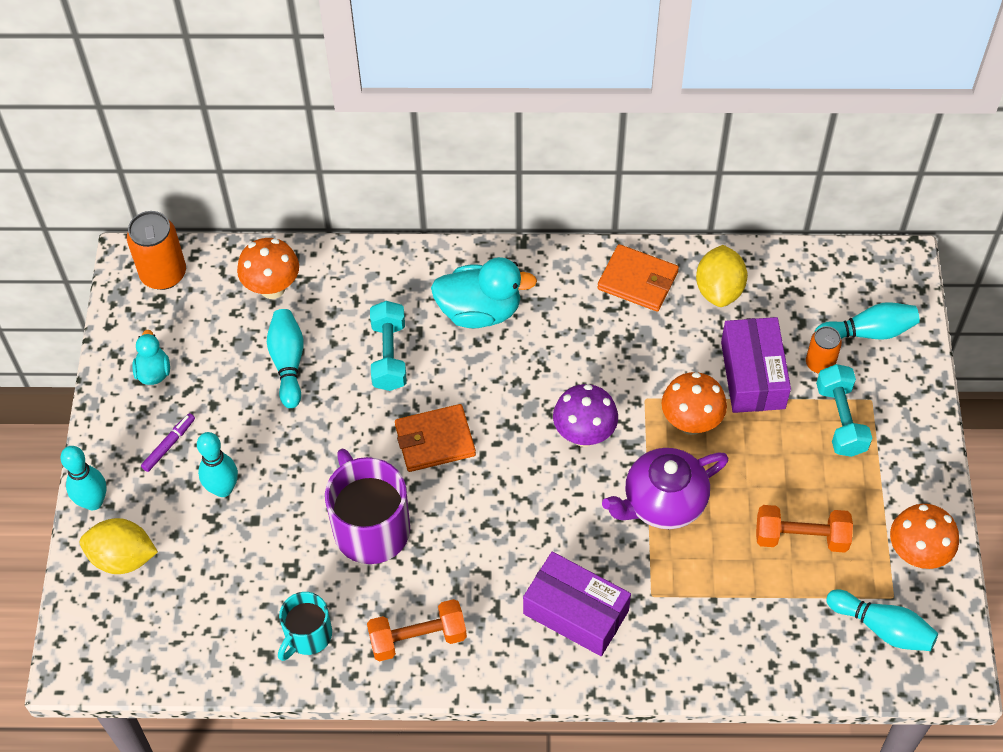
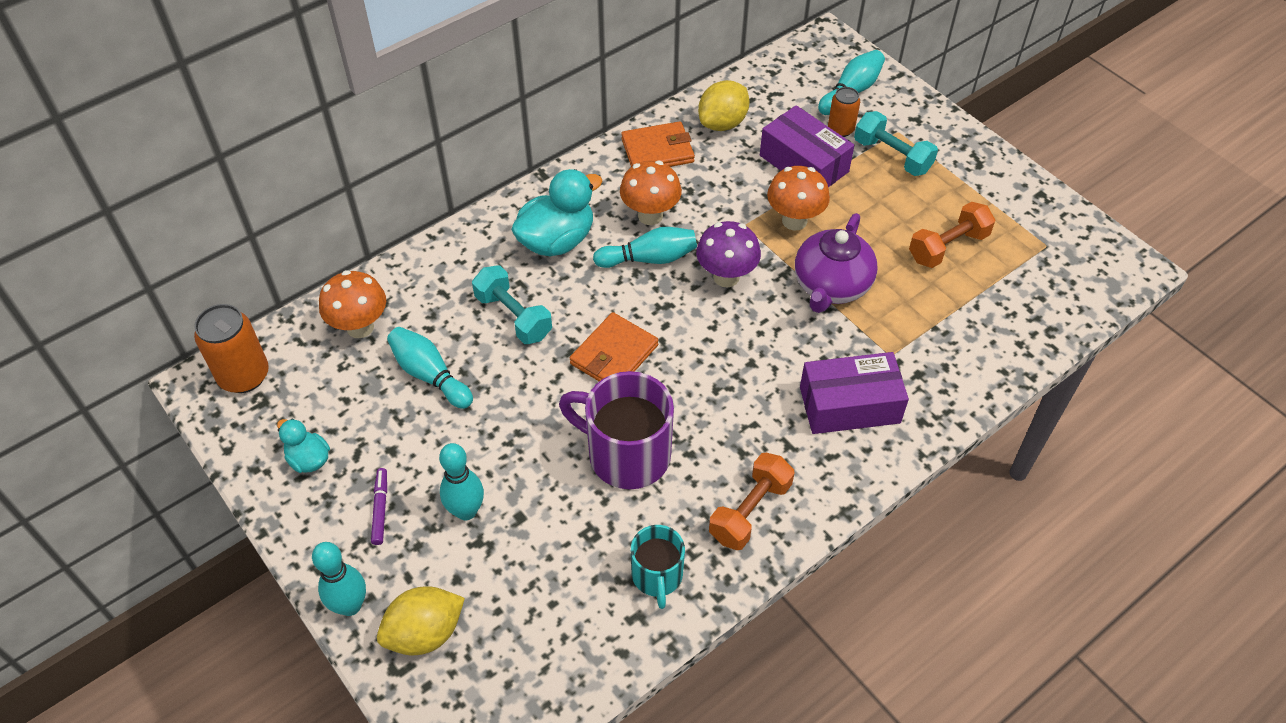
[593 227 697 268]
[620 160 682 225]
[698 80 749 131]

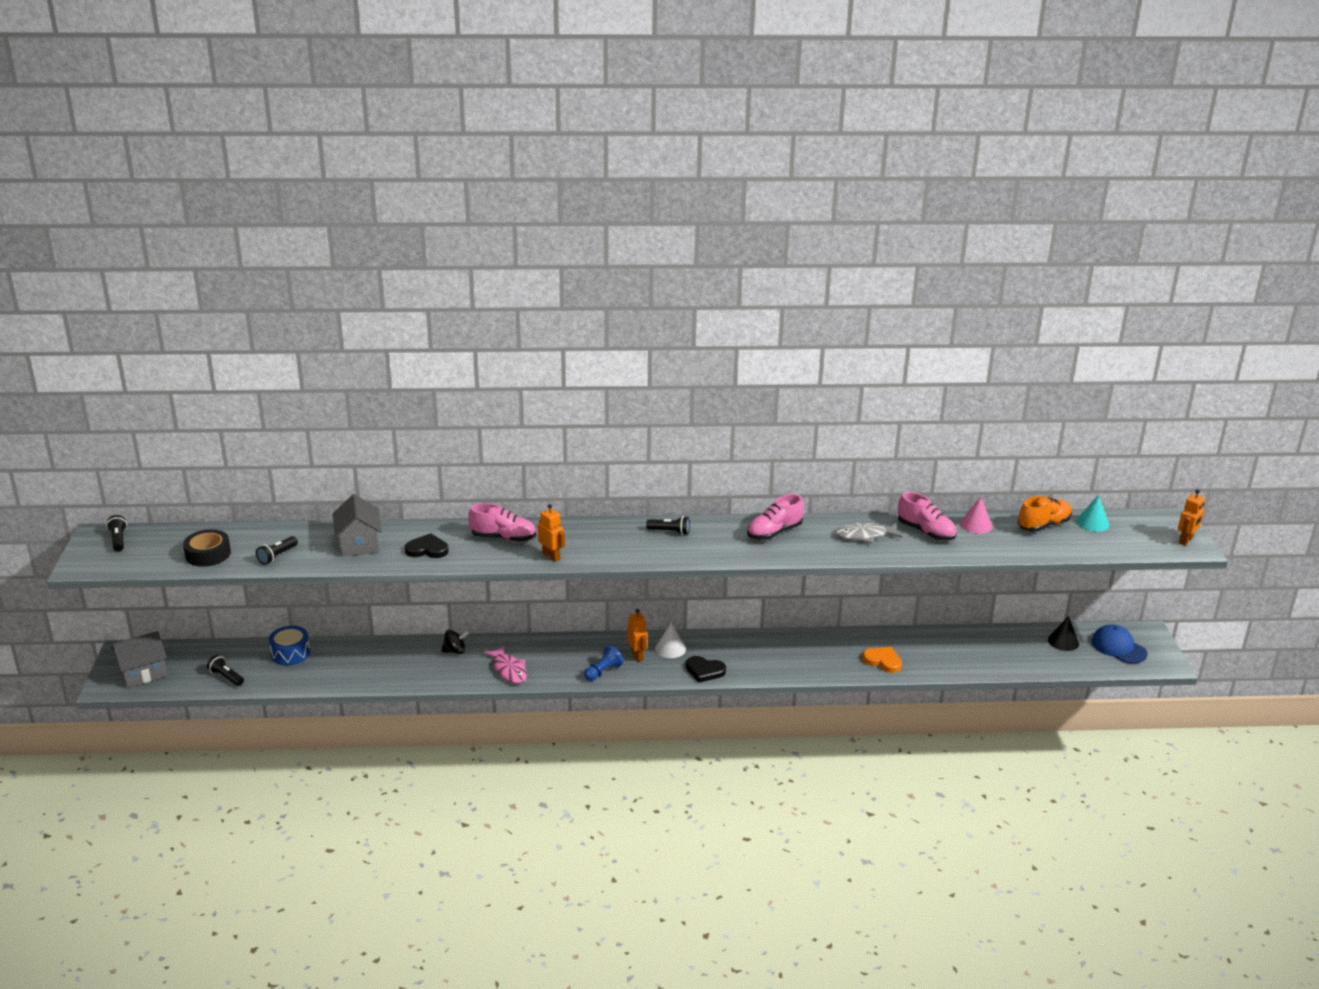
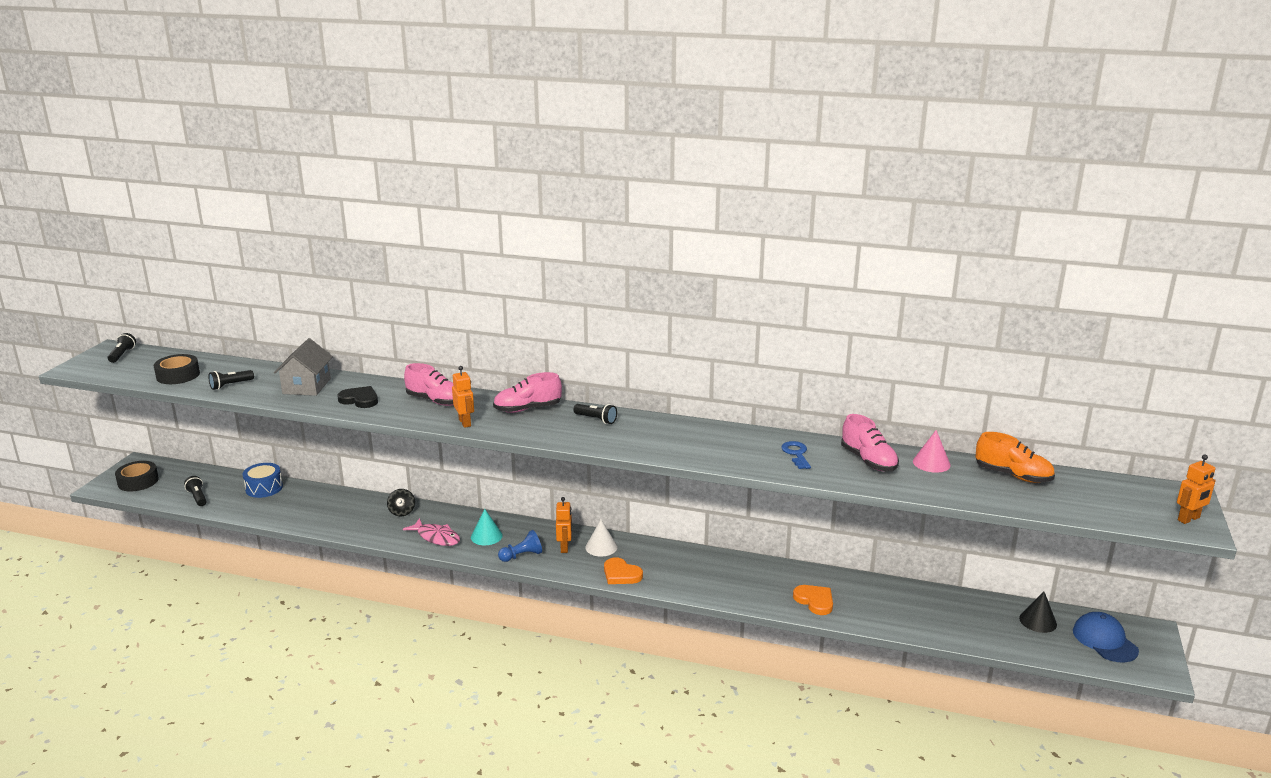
[115 461 159 492]
[387 489 415 516]
[403 518 460 546]
[471 509 503 545]
[493 372 562 413]
[604 557 643 584]
[781 441 811 469]
[976 432 1055 483]

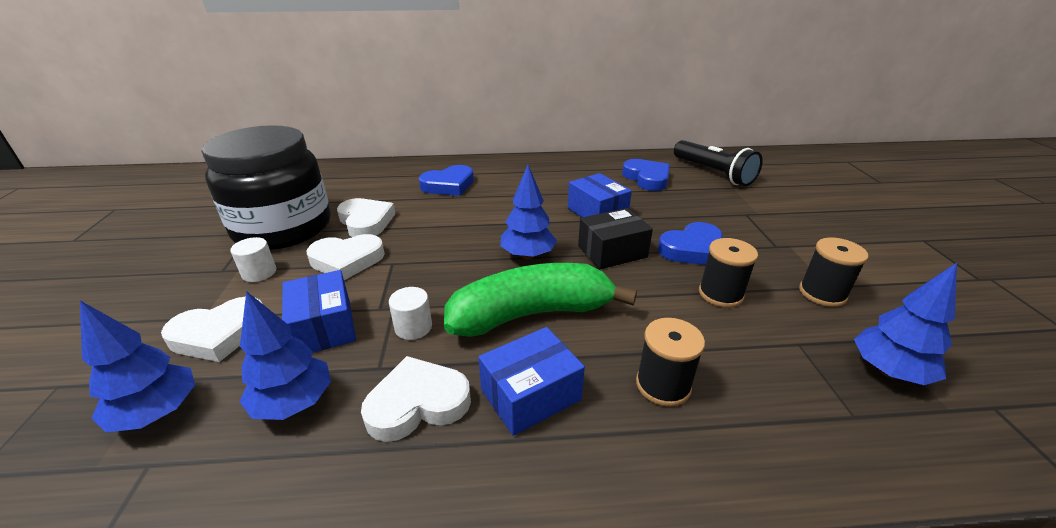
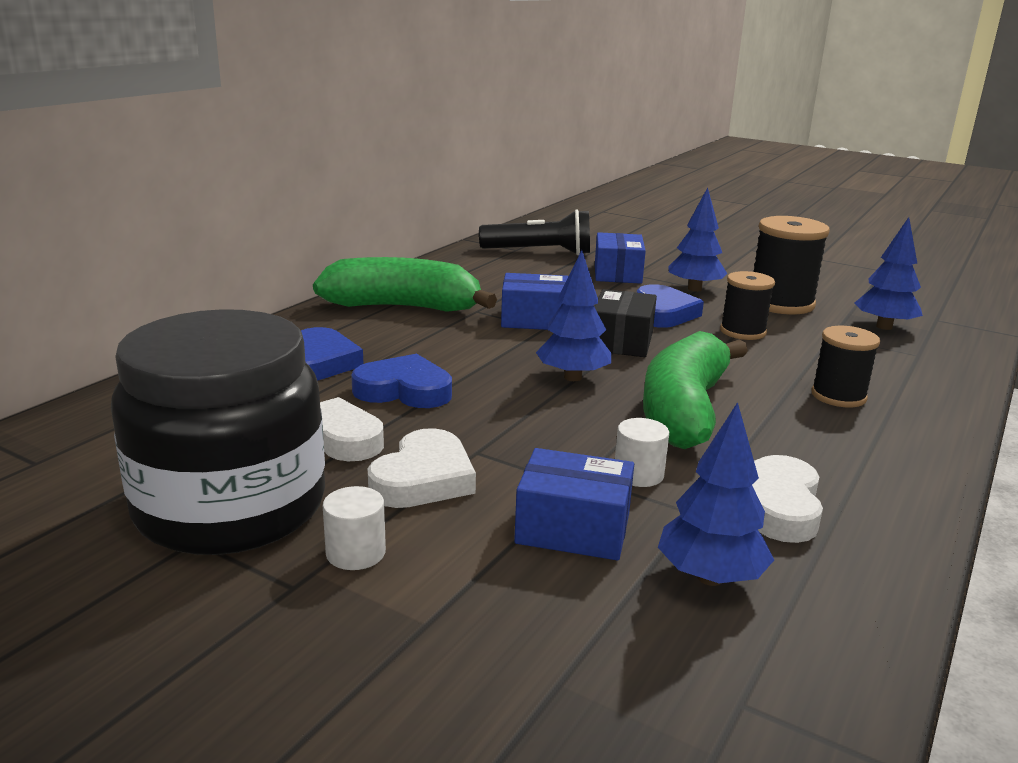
[313 257 497 312]
[351 354 452 408]
[595 232 646 284]
[668 187 727 292]
[753 216 830 315]
[161 297 262 362] (first image)

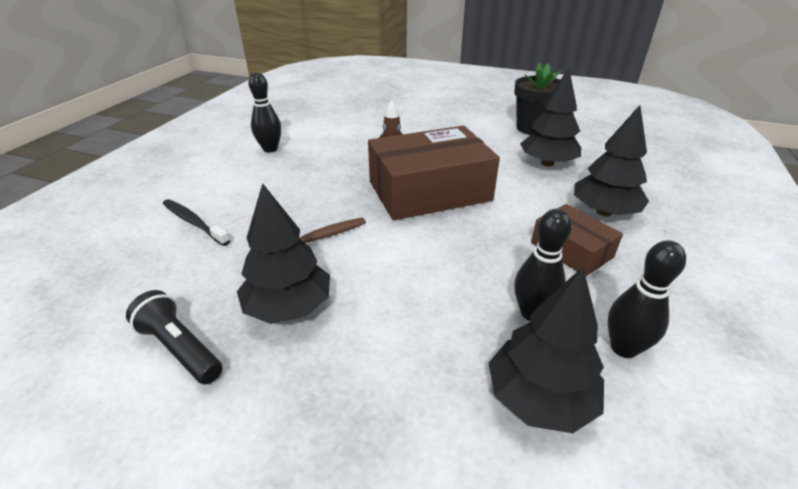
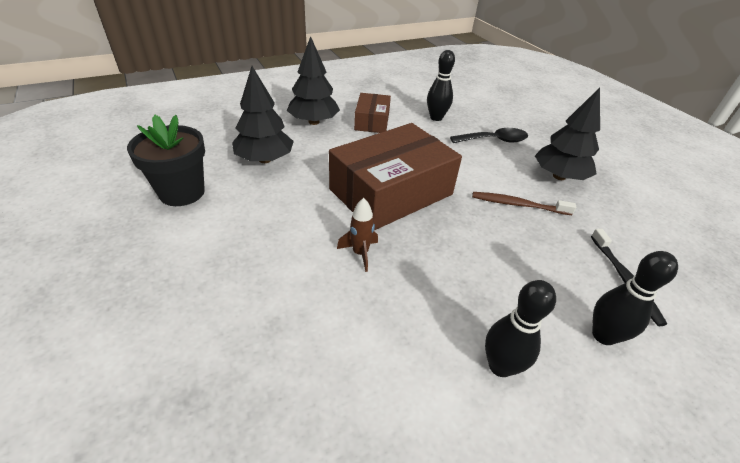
[329 123 462 230]
[450 128 528 143]
[592 251 678 345]
[126 290 223 384] (first image)
[489 267 604 433] (first image)

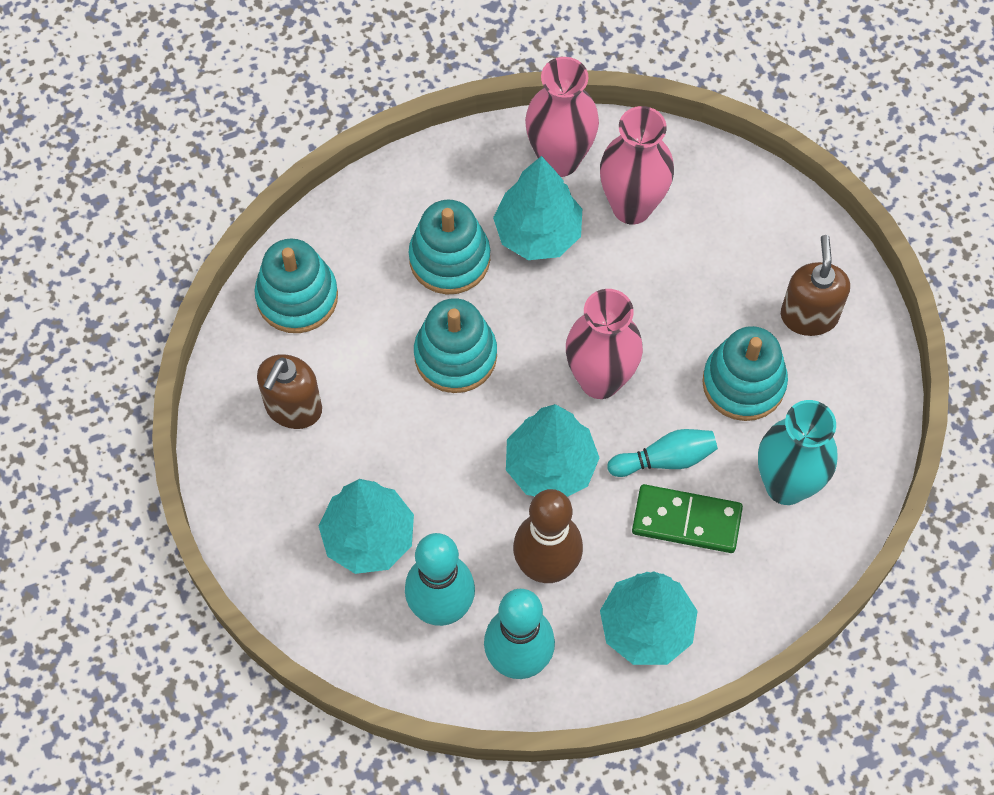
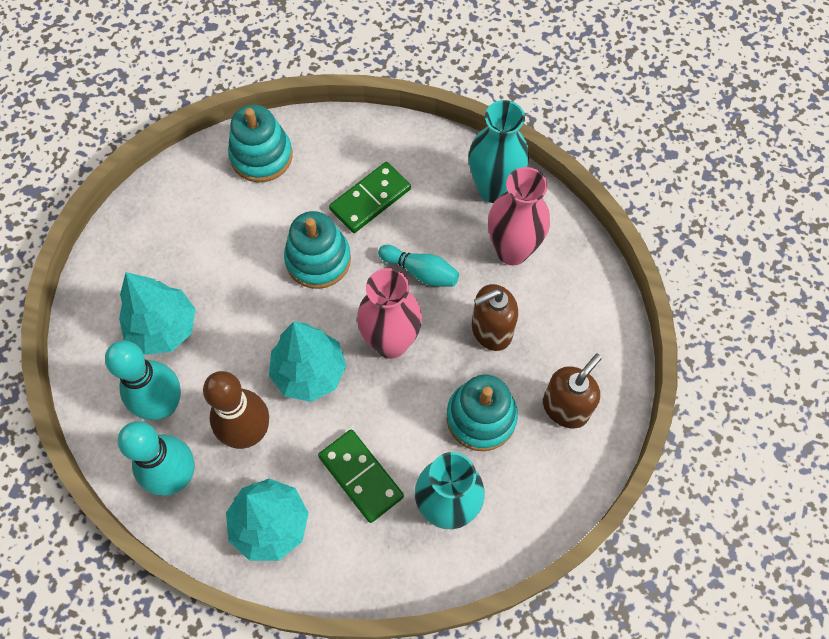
[329 162 411 233]
[378 245 459 287]
[469 100 529 203]
[472 284 518 351]
[493 156 582 260] (first image)

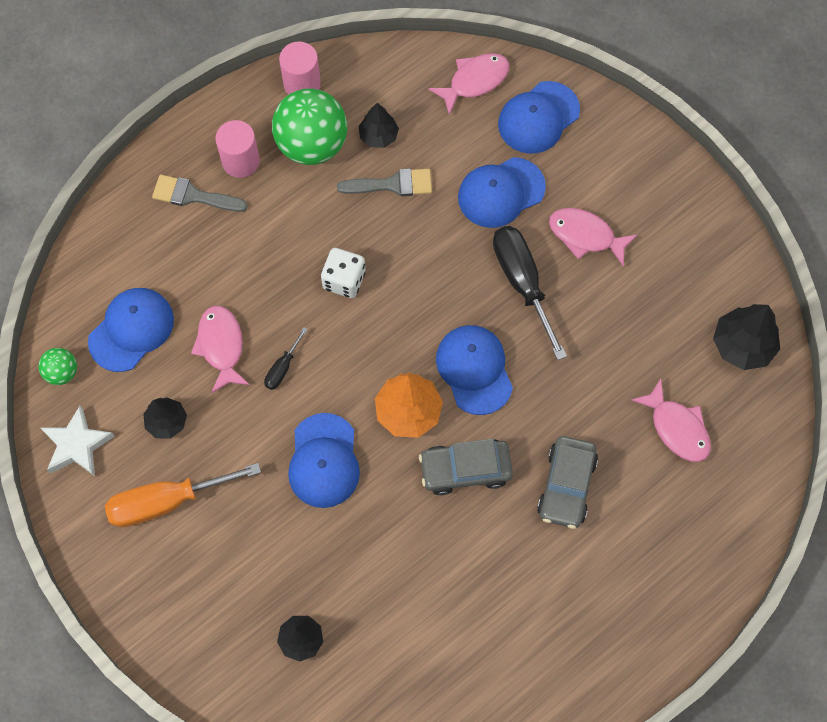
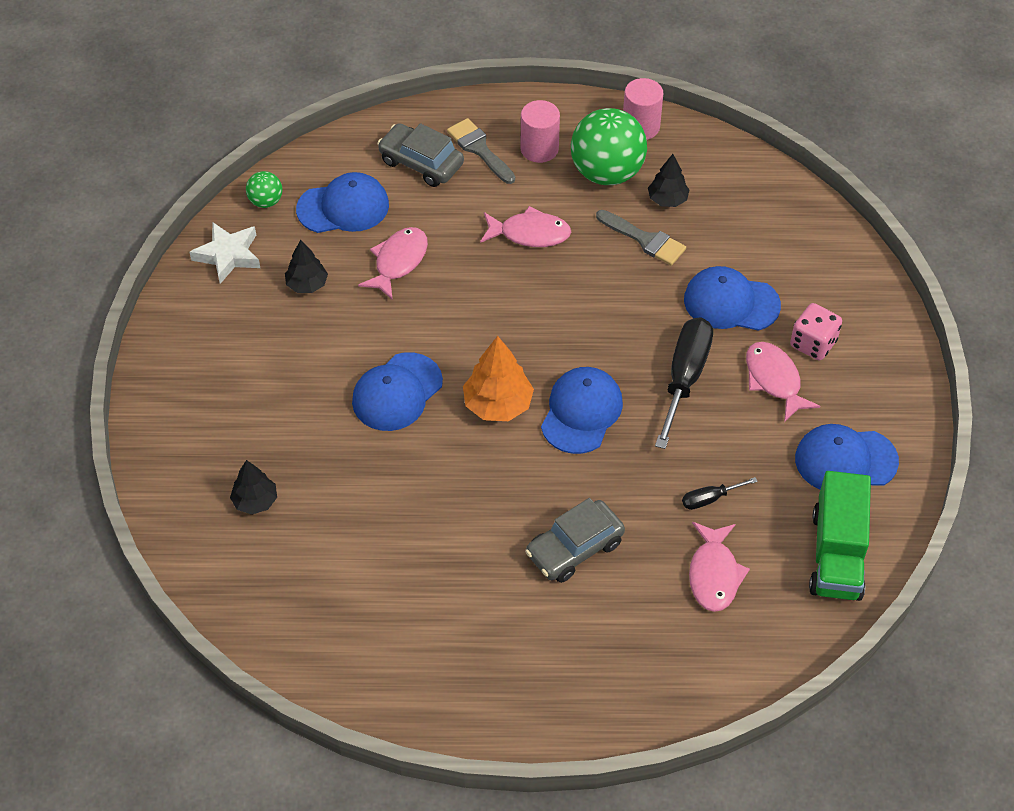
[377 123 464 187]
[480 206 571 247]
[682 477 758 510]
[790 303 842 360]
[795 424 899 490]
[809 471 871 601]
[105 463 261 527] (first image)
[321 248 366 298] (first image)

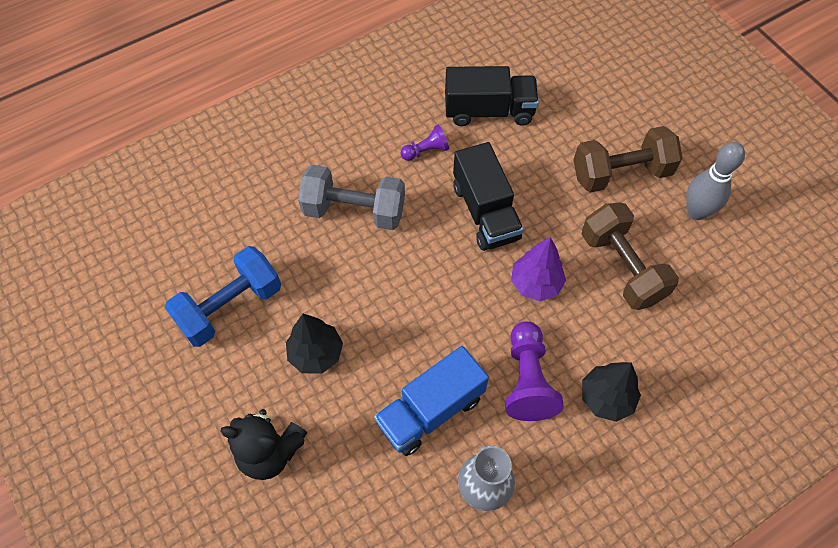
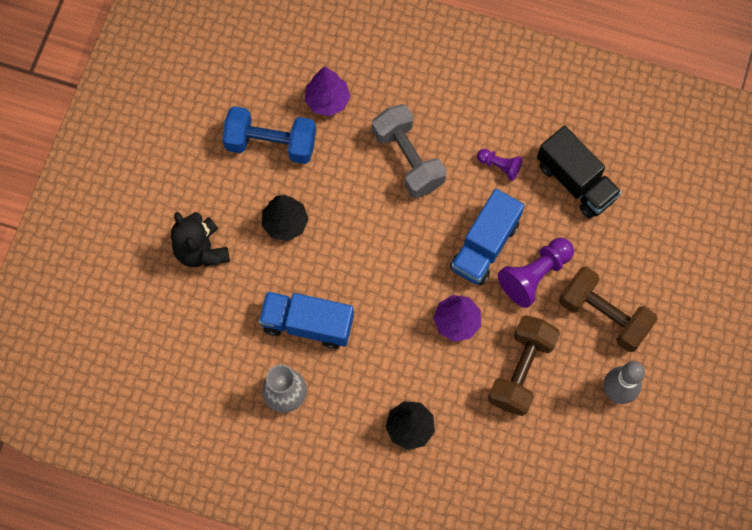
[305 66 350 116]
[450 189 525 286]
[498 238 574 308]

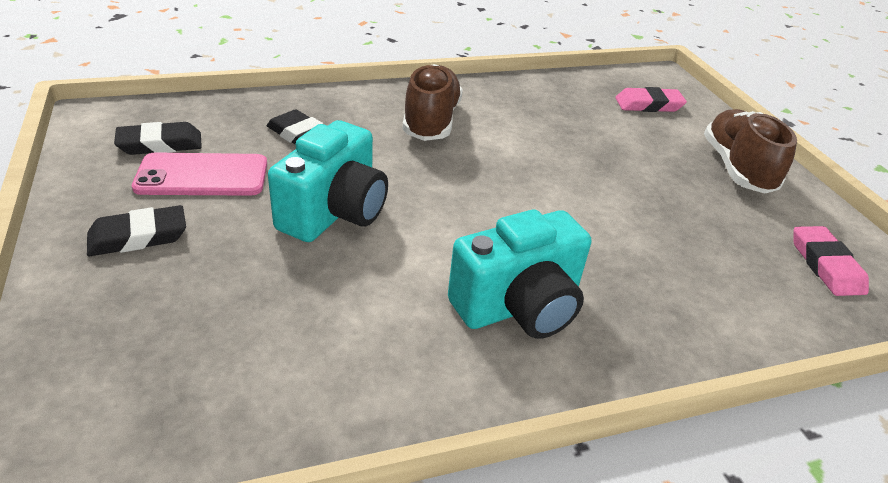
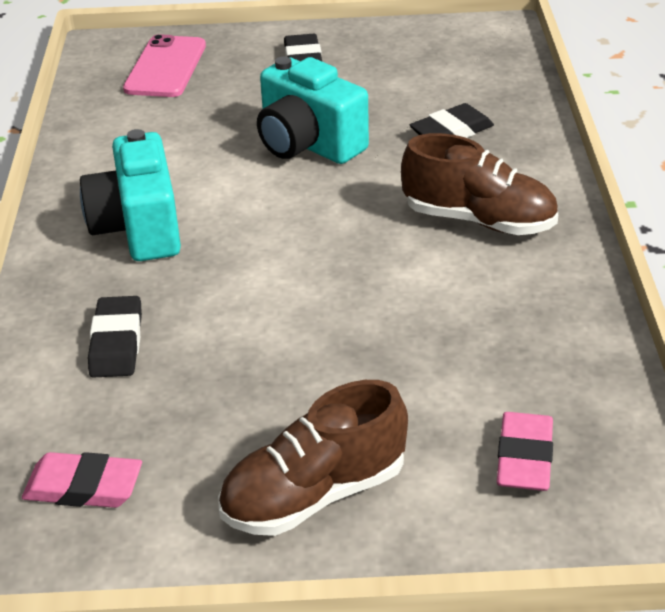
[88 296 142 378]
[123 34 206 97]
[218 380 408 536]

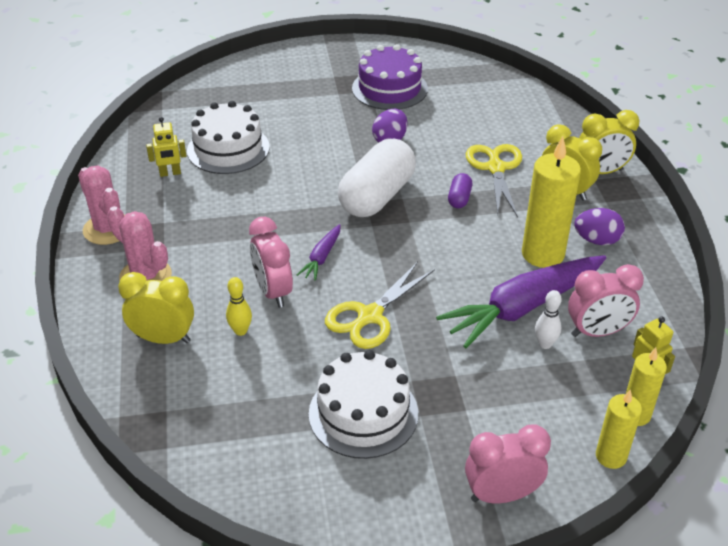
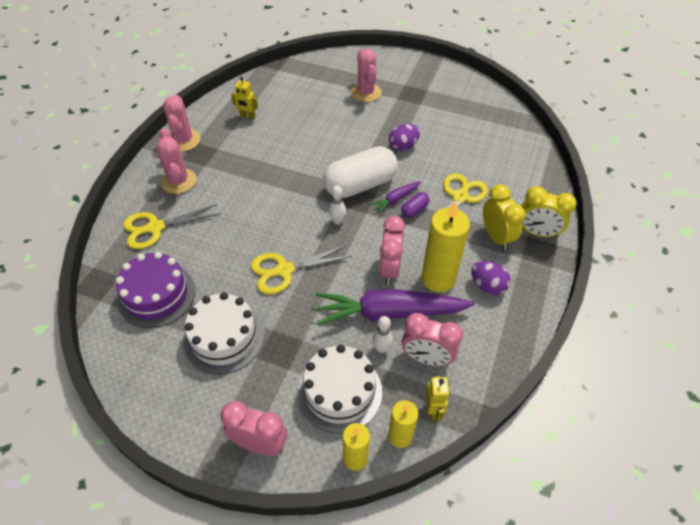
[116 252 195 328]
[123 204 220 249]
[297 345 382 433]
[329 185 346 225]
[351 49 381 102]
[370 181 421 213]
[379 216 405 285]
[226 277 252 336] (first image)

